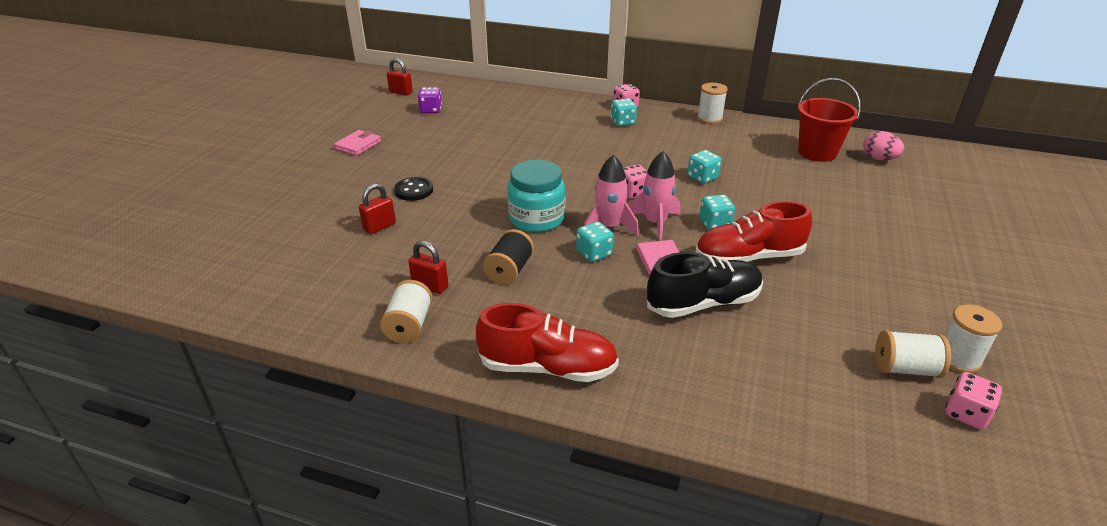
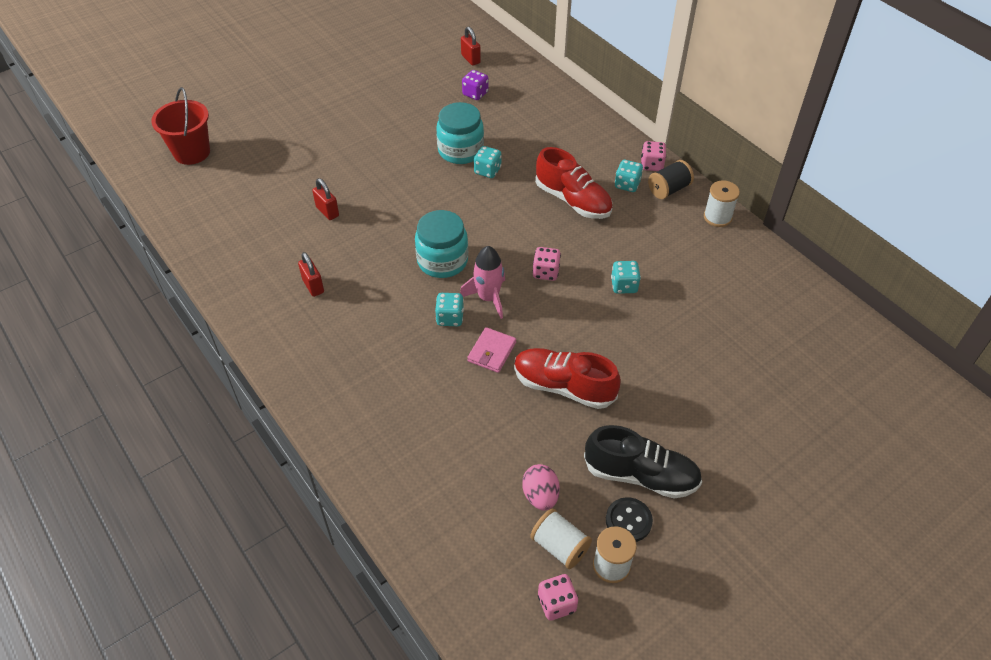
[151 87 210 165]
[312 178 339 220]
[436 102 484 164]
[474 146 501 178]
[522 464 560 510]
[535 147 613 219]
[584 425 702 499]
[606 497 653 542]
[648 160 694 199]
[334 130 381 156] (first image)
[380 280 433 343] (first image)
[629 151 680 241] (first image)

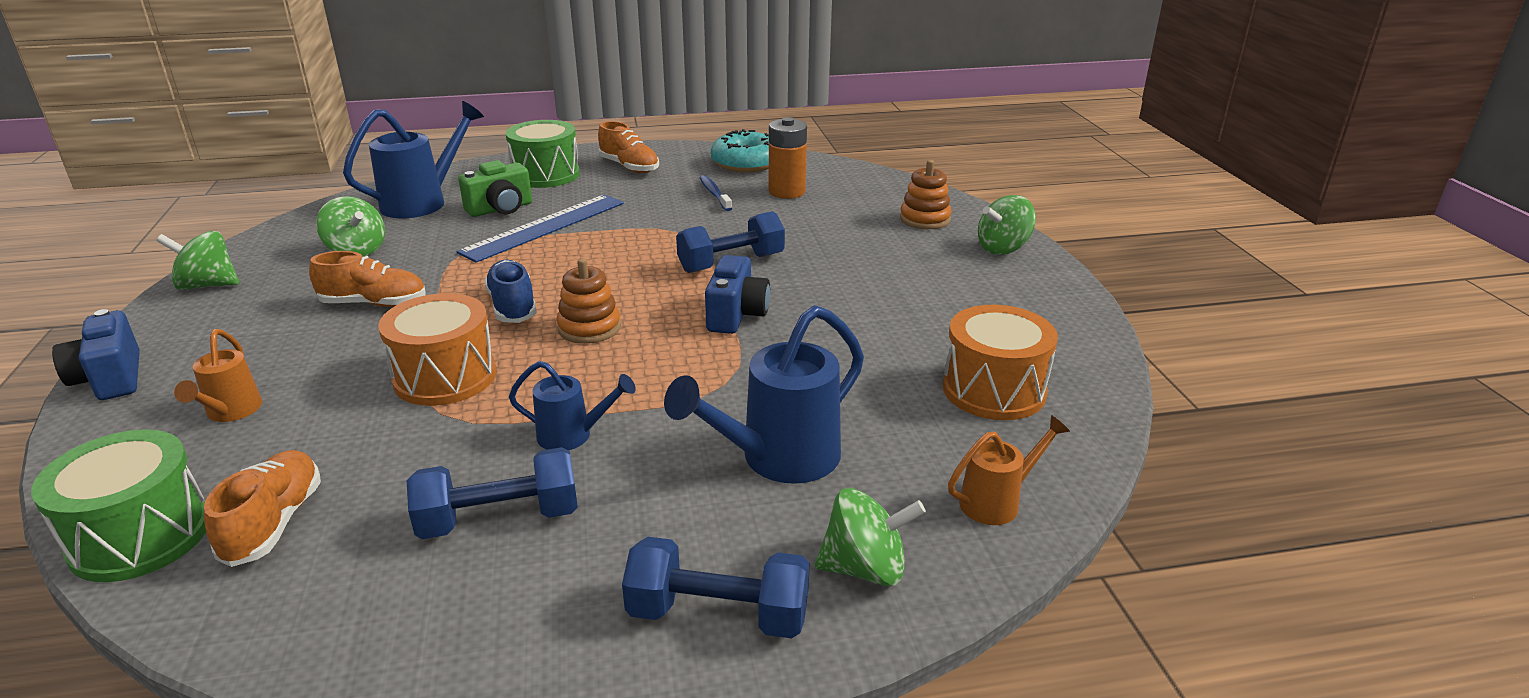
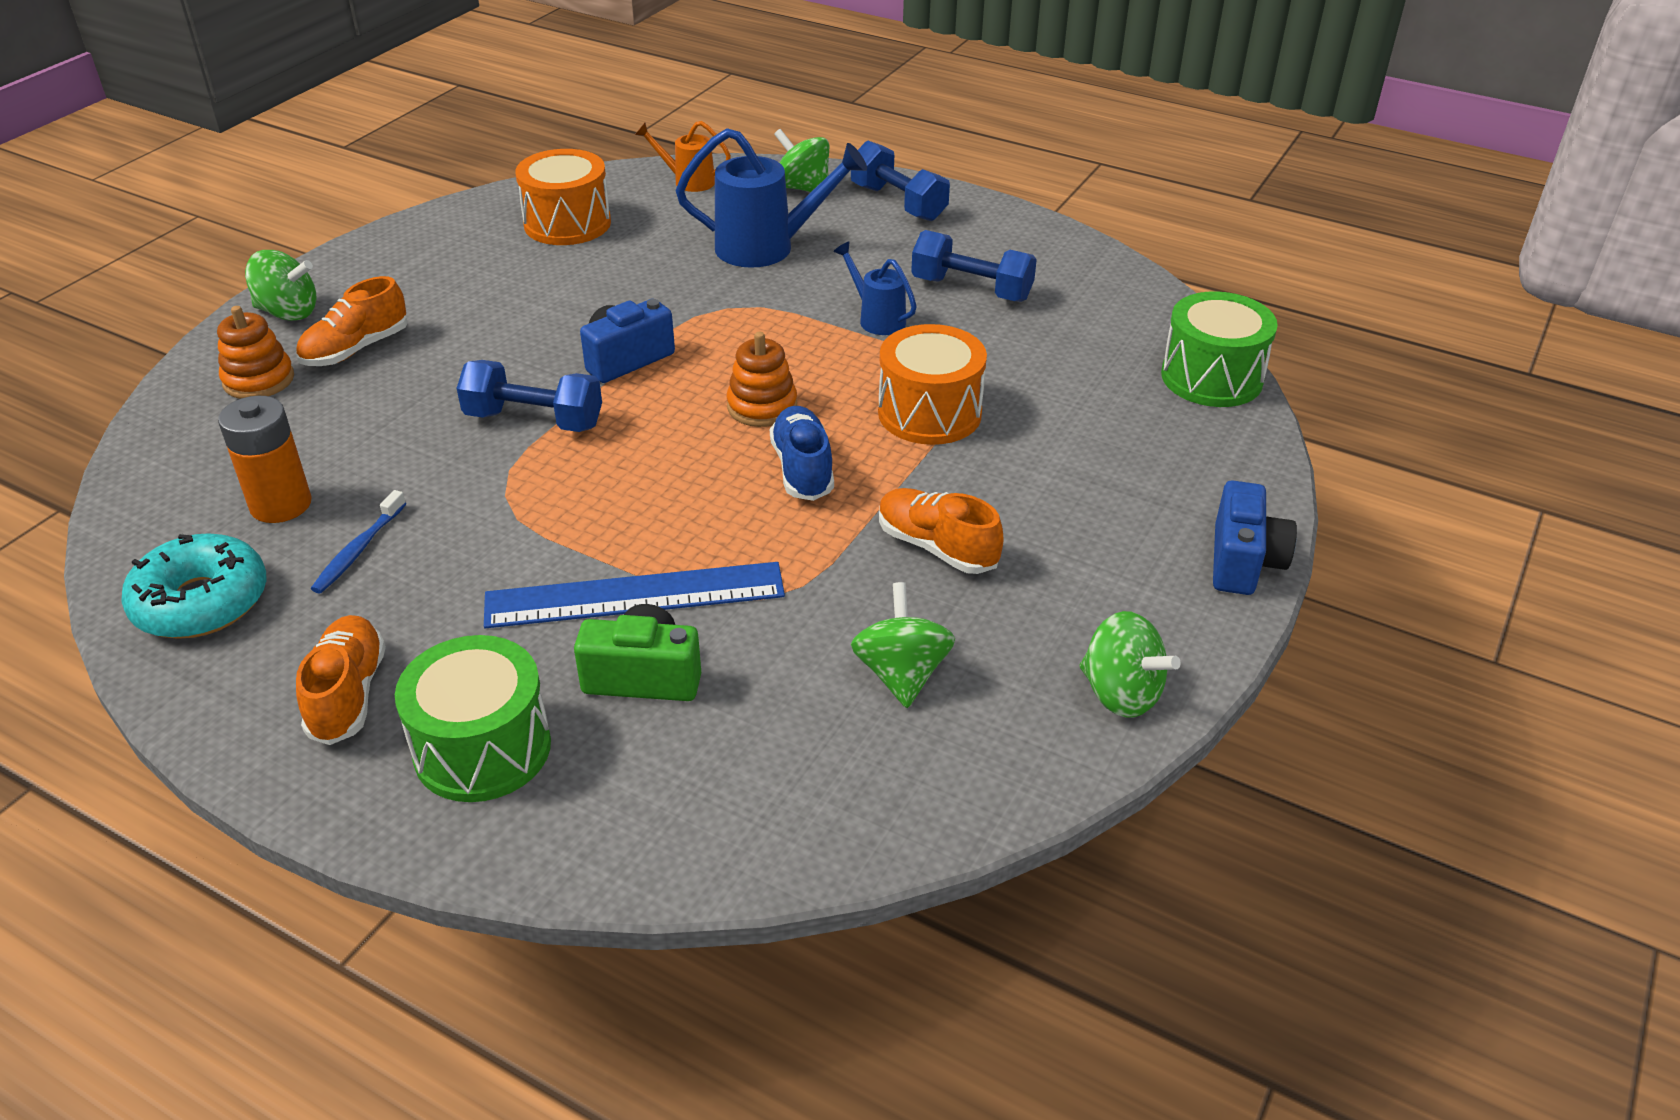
[296 276 408 366]
[770 406 834 501]
[174 329 262 422] (first image)
[343 101 484 218] (first image)

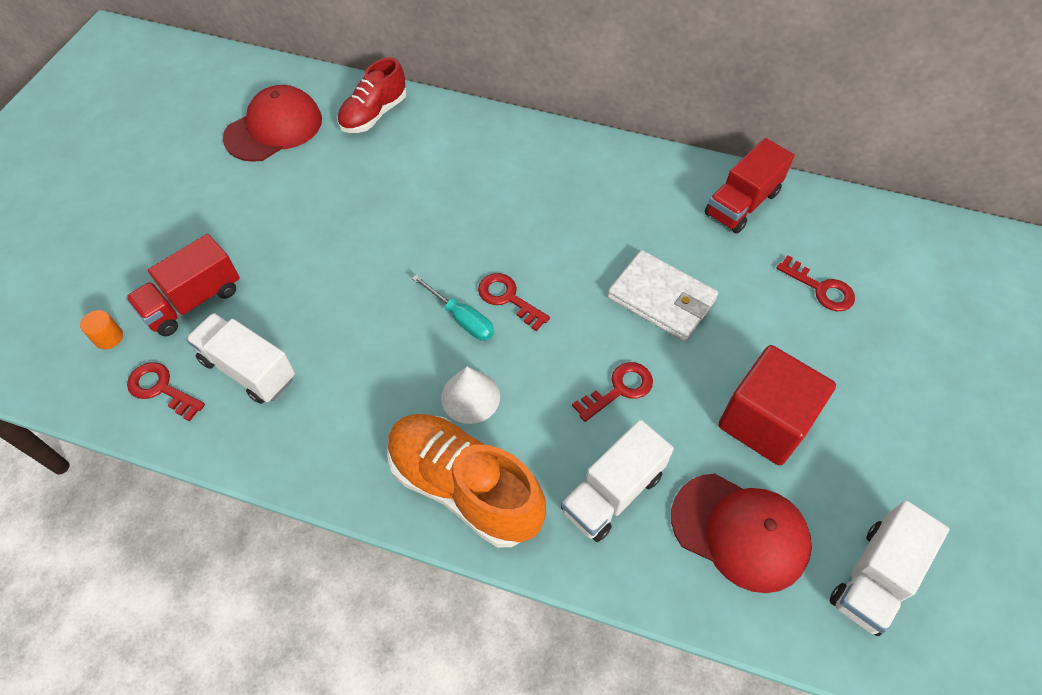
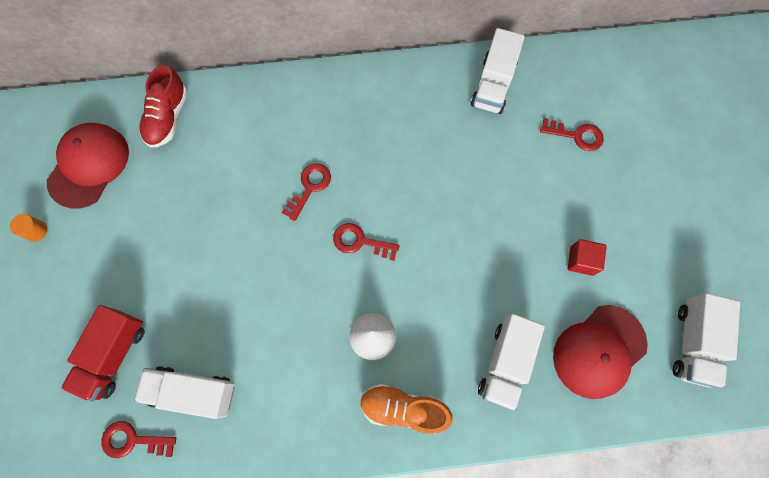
[10 214 47 242]
[281 163 331 221]
[360 384 453 434]
[471 28 525 114]
[553 305 648 399]
[568 239 607 276]
[412 275 494 341] (first image)
[607 250 718 341] (first image)

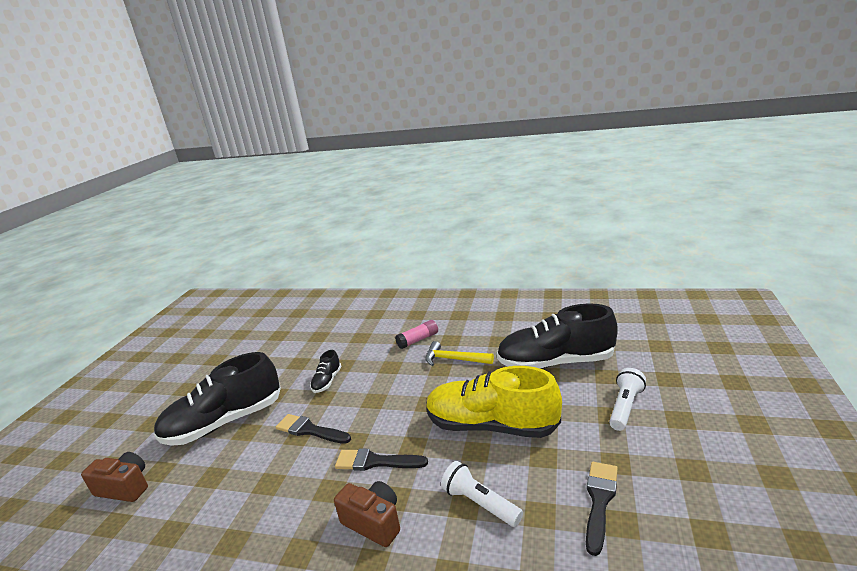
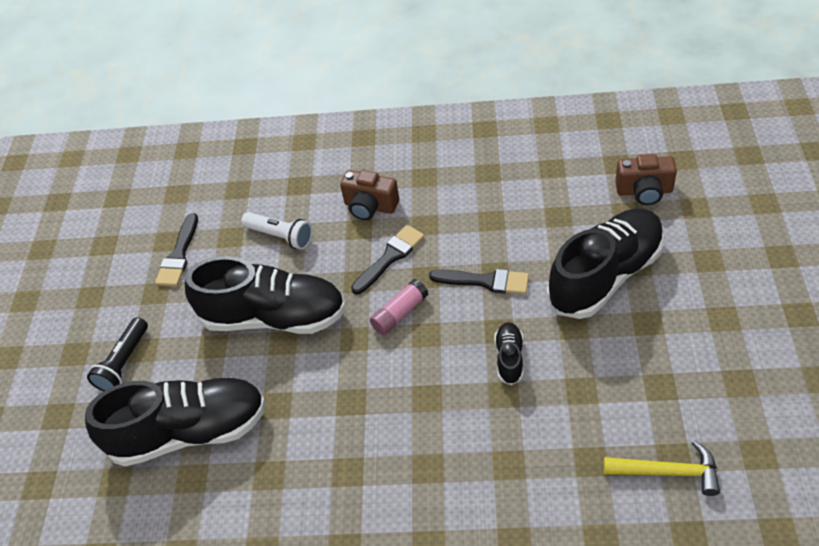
[87 317 148 392]
[185 256 346 334]
[351 225 425 295]
[370 279 428 335]
[603 440 720 496]

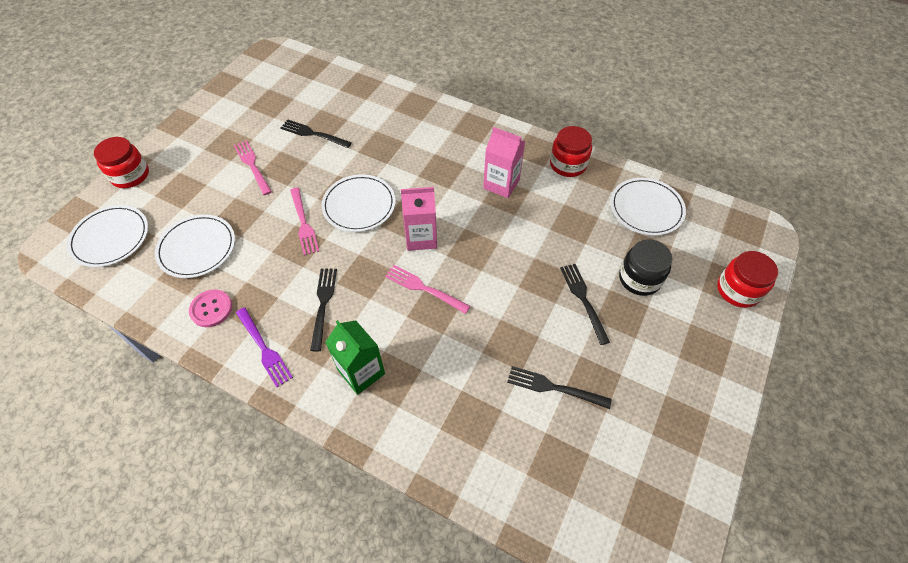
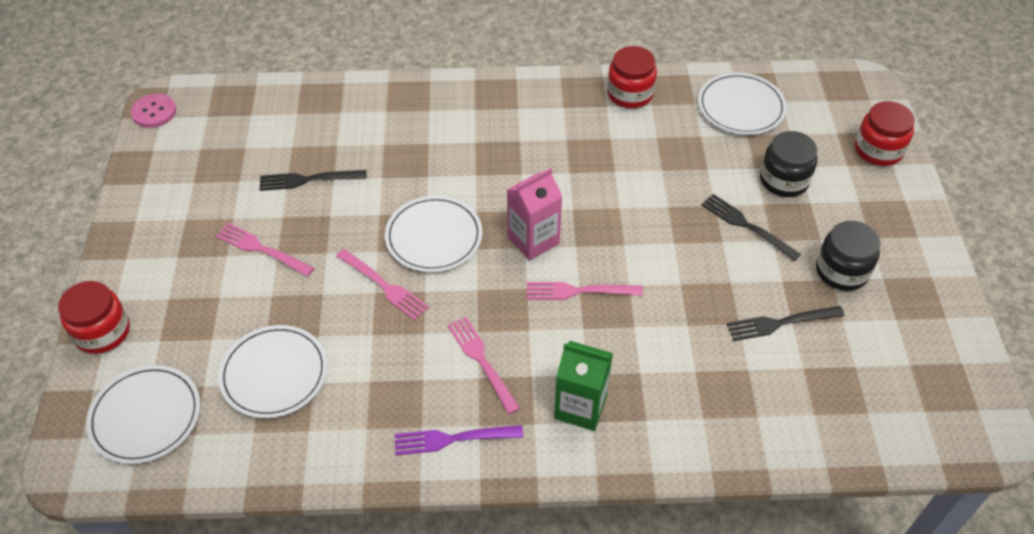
[131 94 176 128]
[394 425 523 455]
[448 317 520 414]
[816 221 880 291]
[483 127 525 198] (first image)

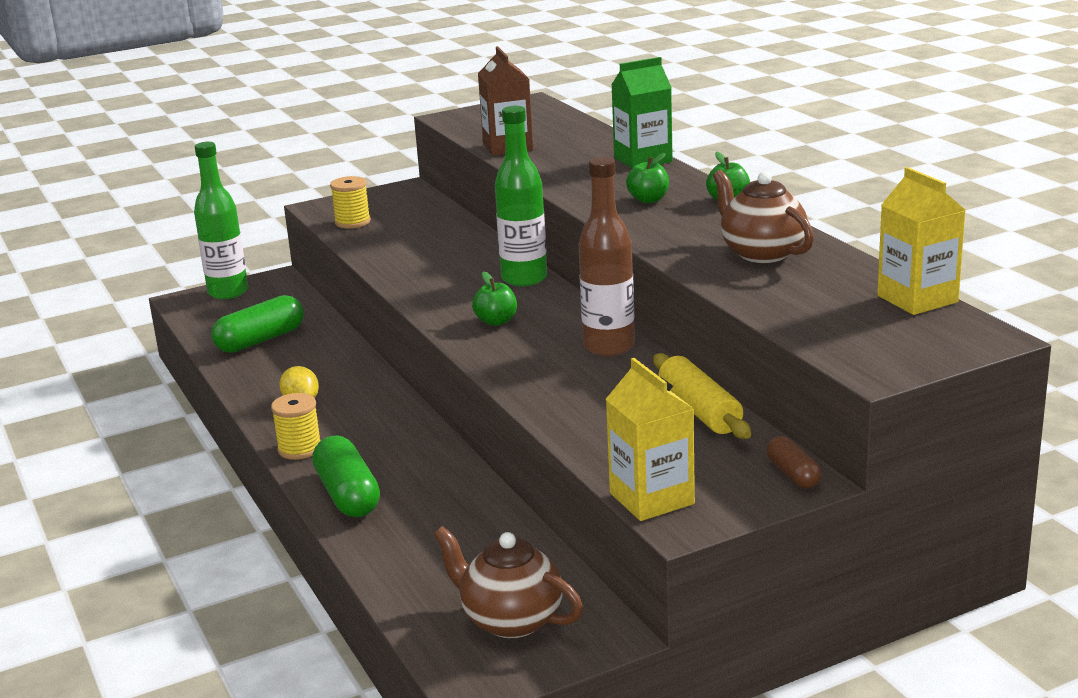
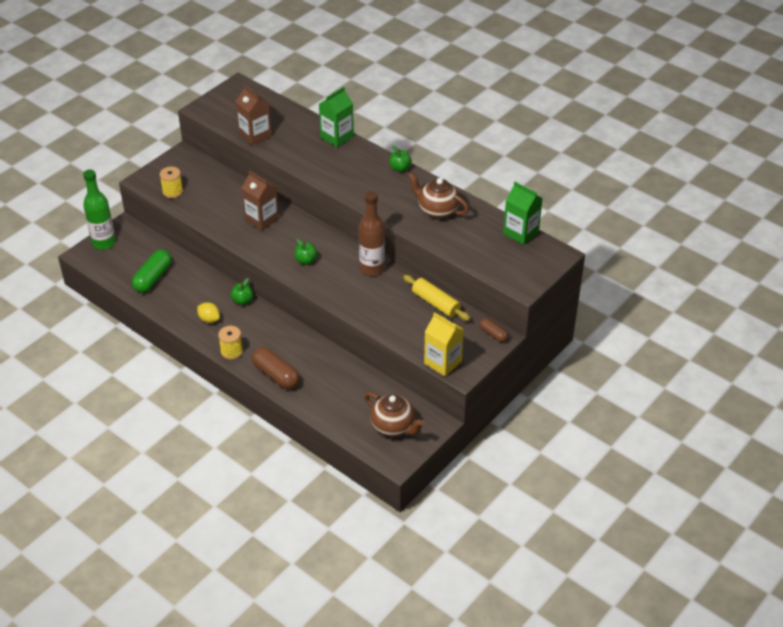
[231 278 253 305]
[241 171 279 231]
[252 347 300 389]
[365 392 425 437]
[503 182 543 245]
[495 106 547 286] (first image)

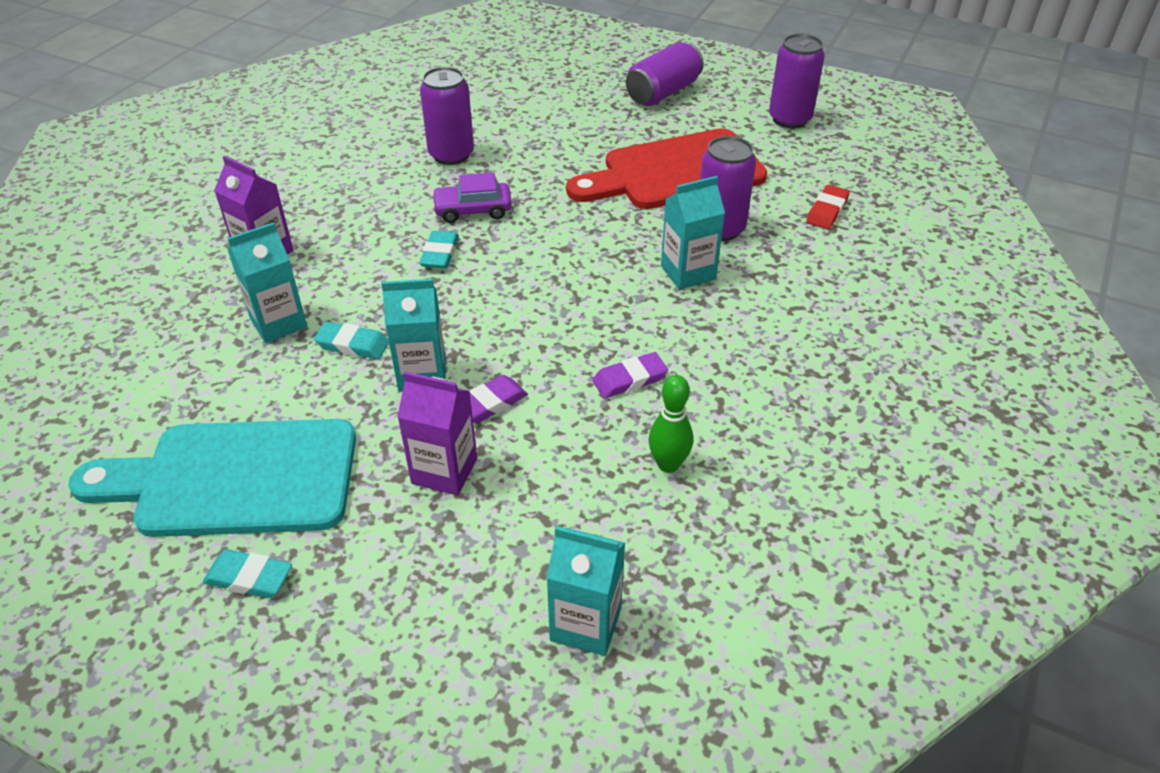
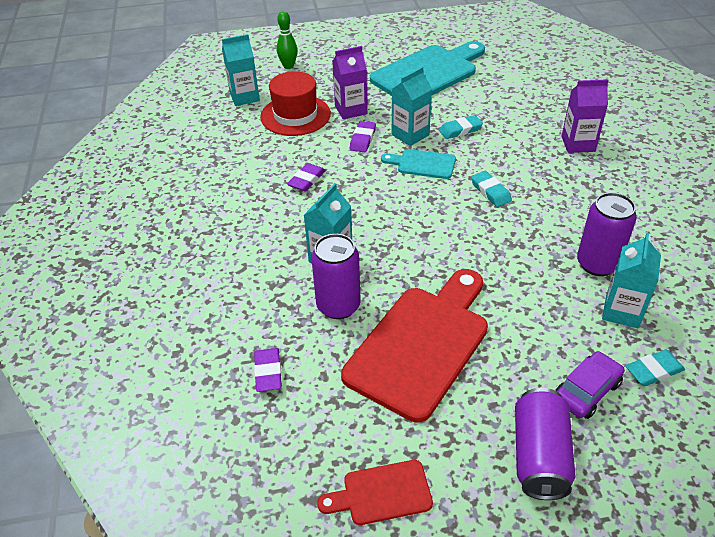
[254 348 282 392]
[260 71 331 136]
[277 11 297 69]
[317 460 433 525]
[381 149 456 179]
[555 351 625 419]
[602 233 661 328]
[626 350 685 386]

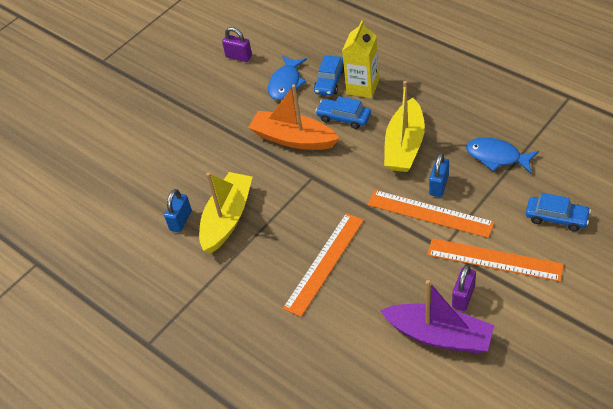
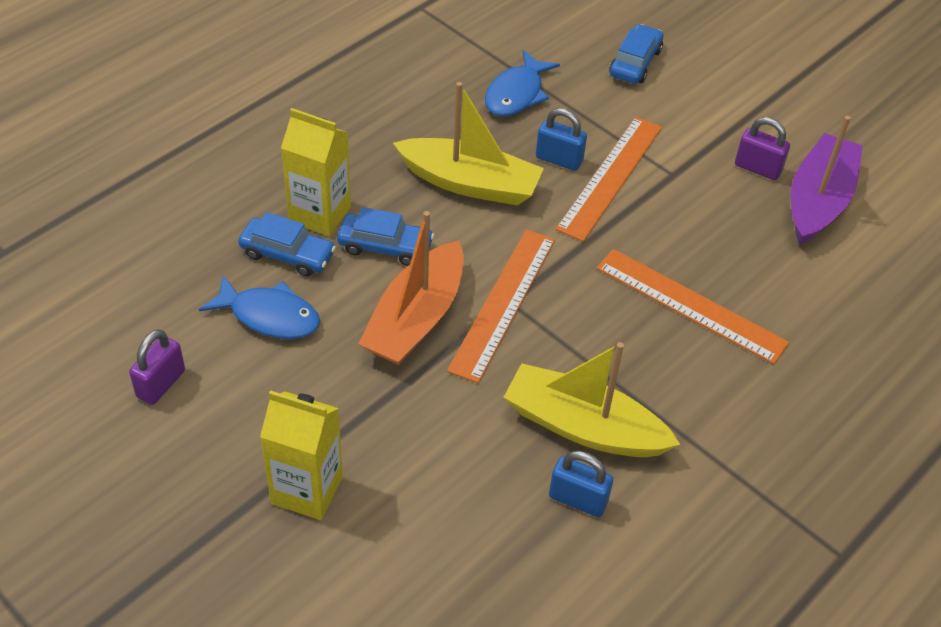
[260 390 343 520]
[337 207 434 266]
[447 229 555 383]

